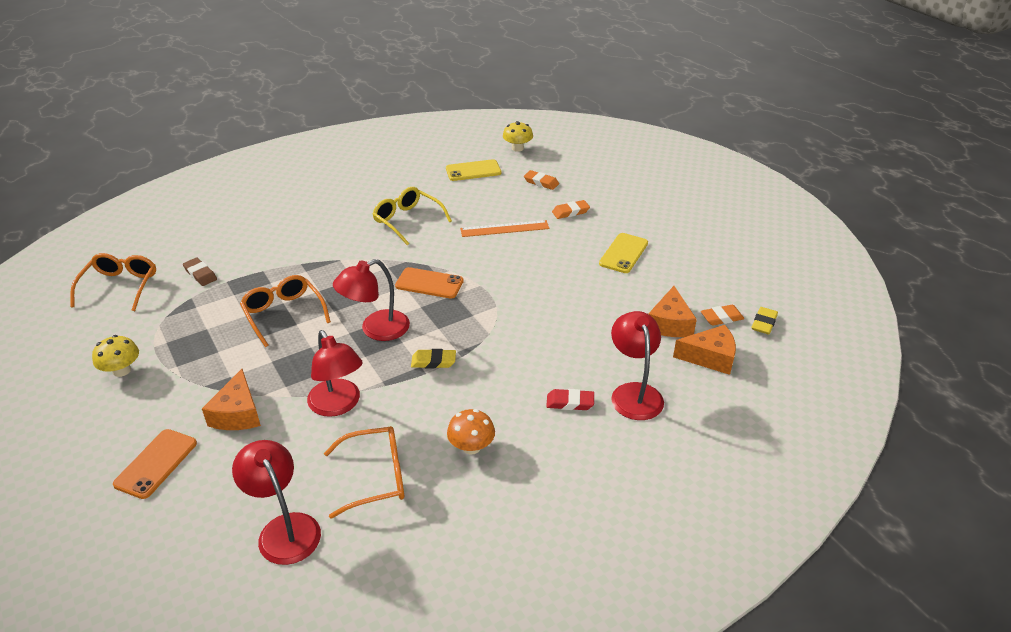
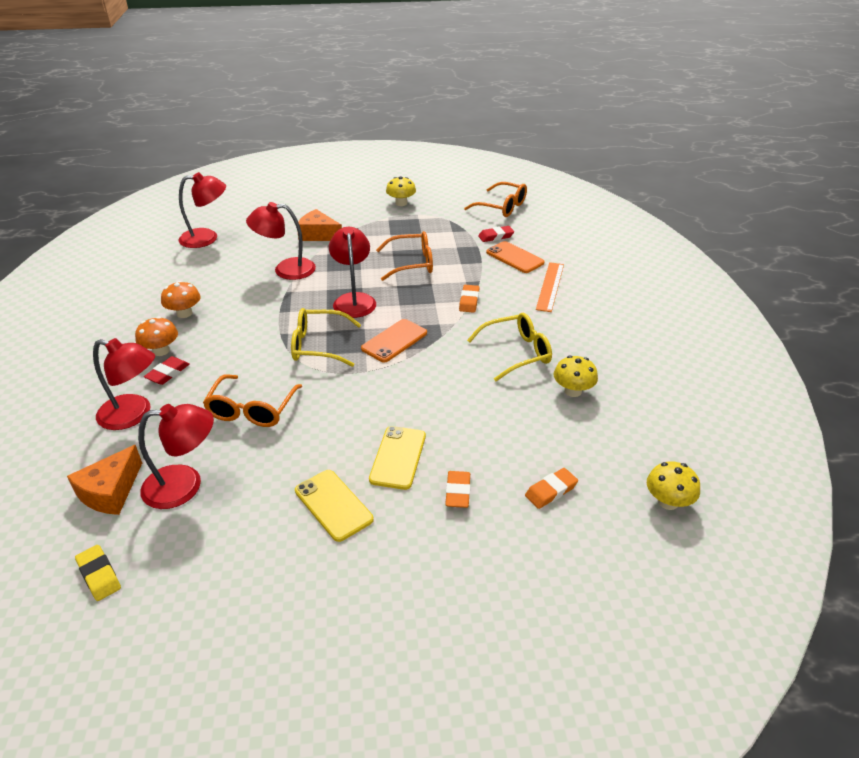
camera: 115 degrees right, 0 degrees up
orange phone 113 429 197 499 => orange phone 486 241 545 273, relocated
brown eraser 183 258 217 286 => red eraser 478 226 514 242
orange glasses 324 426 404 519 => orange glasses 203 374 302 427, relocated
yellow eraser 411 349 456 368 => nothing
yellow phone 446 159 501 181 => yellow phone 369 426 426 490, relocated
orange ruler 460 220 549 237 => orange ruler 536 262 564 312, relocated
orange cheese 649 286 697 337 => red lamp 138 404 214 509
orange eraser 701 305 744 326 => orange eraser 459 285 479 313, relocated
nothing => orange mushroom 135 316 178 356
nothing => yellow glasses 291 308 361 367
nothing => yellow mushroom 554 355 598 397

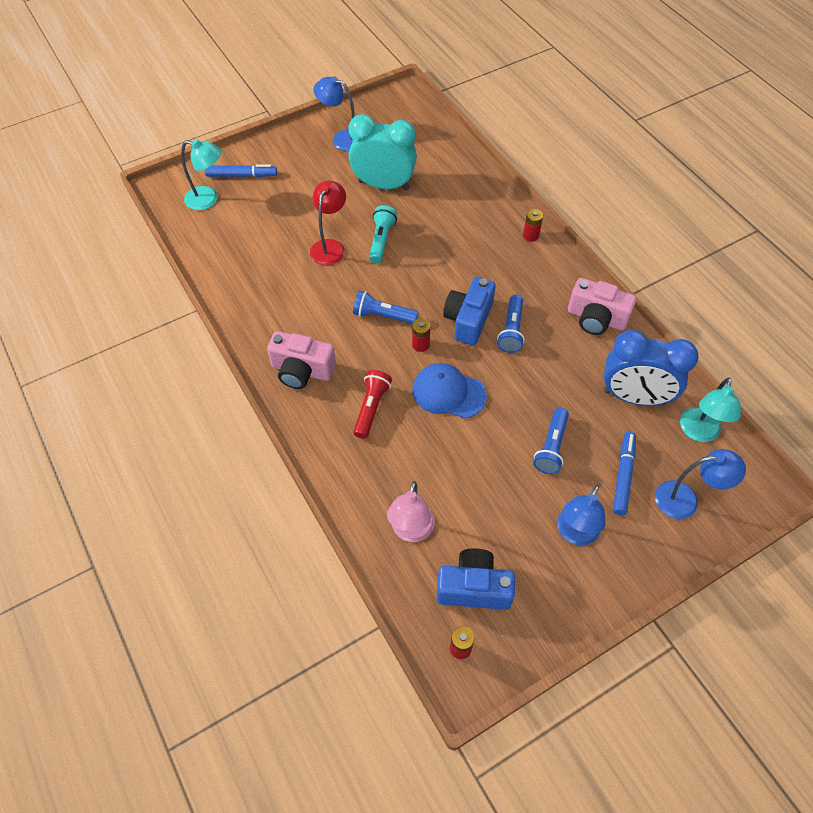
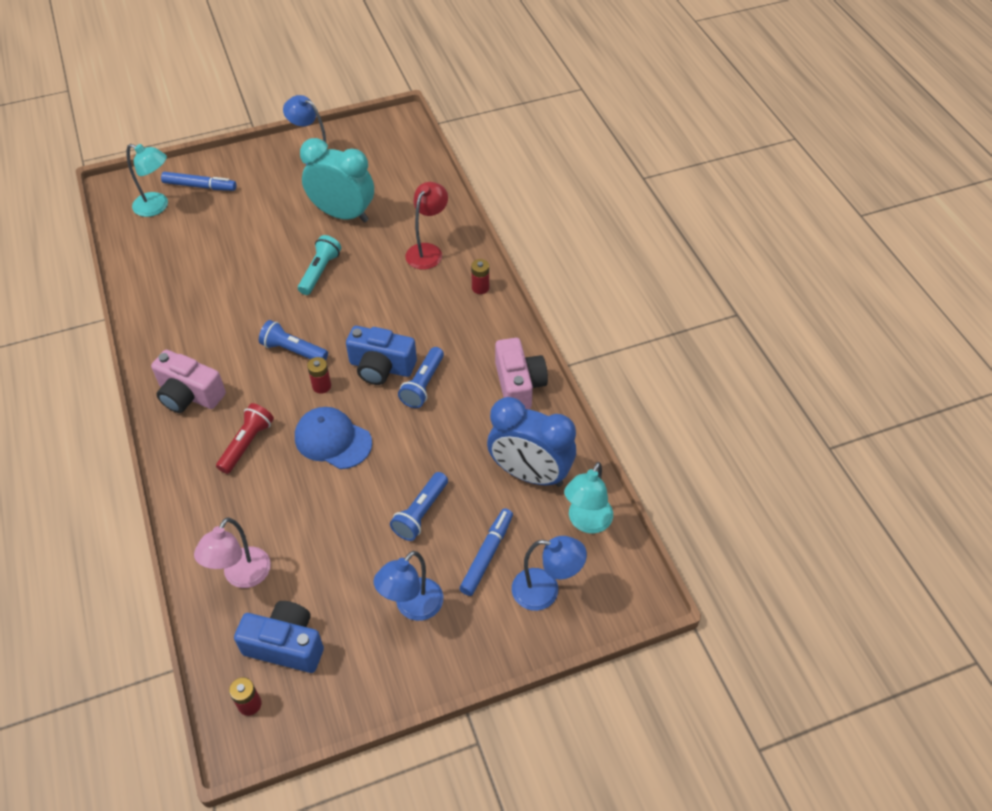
camera: 10 degrees right, 5 degrees down
red lamp 310 181 346 265 => red lamp 405 182 448 270, relocated
blue camera 443 277 496 345 => blue camera 346 326 417 385, 105 degrees counterclockwise
pink camera 568 278 637 335 => pink camera 495 338 548 409, 135 degrees counterclockwise

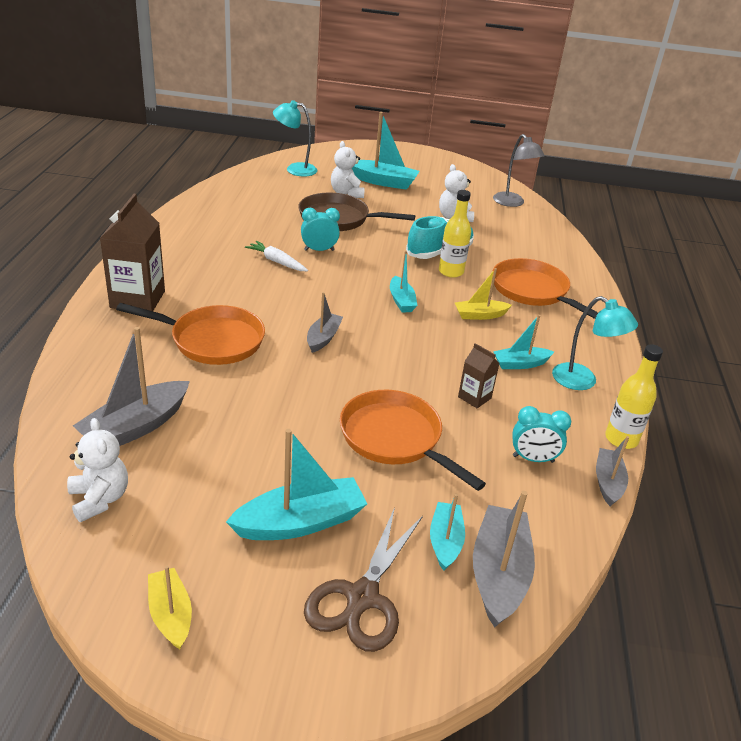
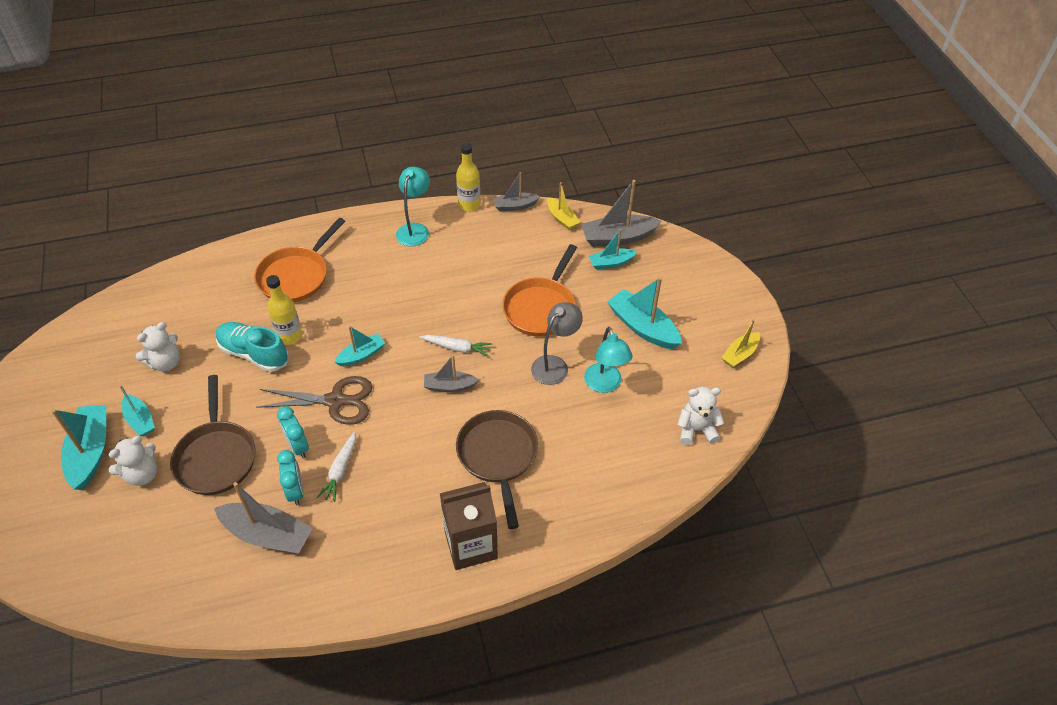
camera: 110 degrees left, 15 degrees up
white teddy bear 67 418 128 522 => white teddy bear 678 386 725 445, 45 degrees clockwise
grey boat 73 327 190 446 => grey boat 214 482 313 554, relocated
orange pan 116 303 265 365 => brown pan 456 410 538 529
turquoise lamp 273 100 317 177 => turquoise lamp 584 327 633 393, relocated
brown scissors 304 507 423 652 => brown scissors 256 376 372 425, relocated
yellow boat 455 268 512 320 => yellow boat 547 182 580 230, relocated
brown carton 458 343 500 408 => nothing
grey lamp 493 134 545 207 => grey lamp 531 302 583 385, relocated
turquoise boat 493 315 554 369 => turquoise boat 120 385 155 436, relocated
turquoise clock 512 406 571 463 => turquoise clock 277 450 304 505, relocated
nothing => white carrot 419 335 493 357

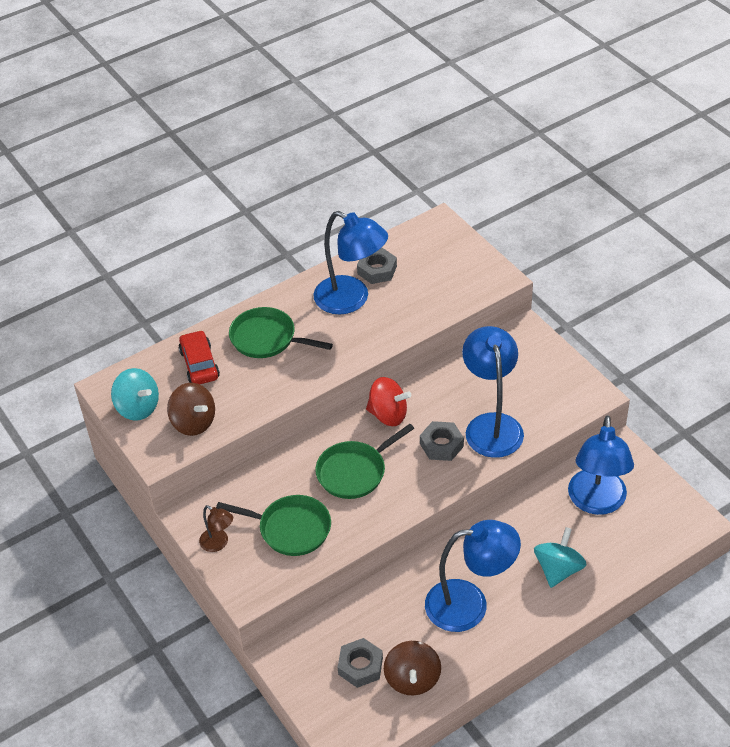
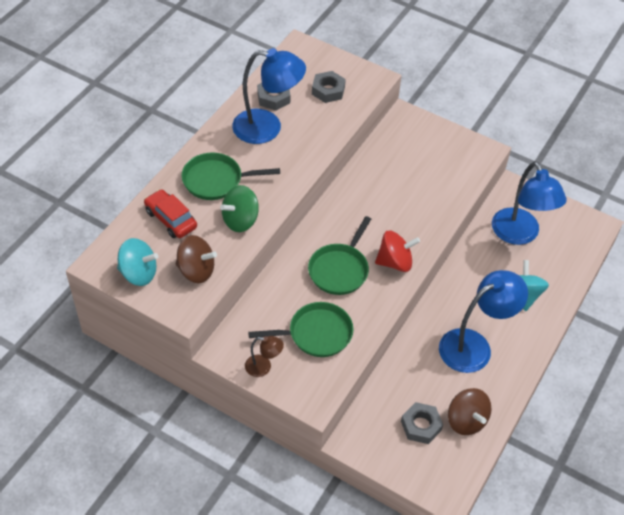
camera: 30 degrees left, 5 degrees up
red spinning top 366 377 411 426 => red spinning top 375 231 420 272, relocated
grey nut 420 421 464 461 => grey nut 312 71 346 103, relocated
blue lamp 462 326 524 458 => nothing
nothing => green spinning top 220 185 259 232

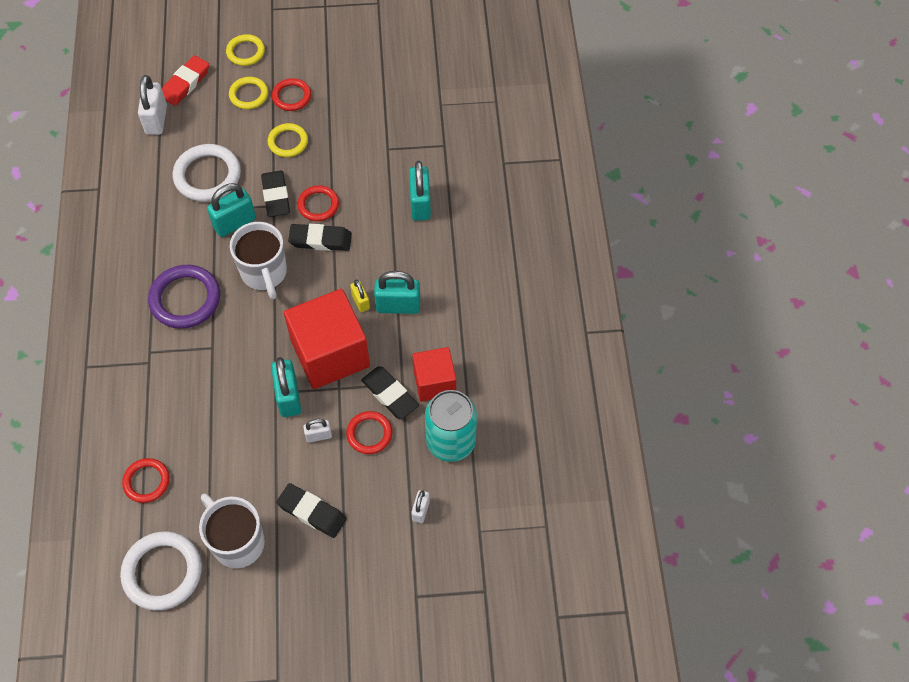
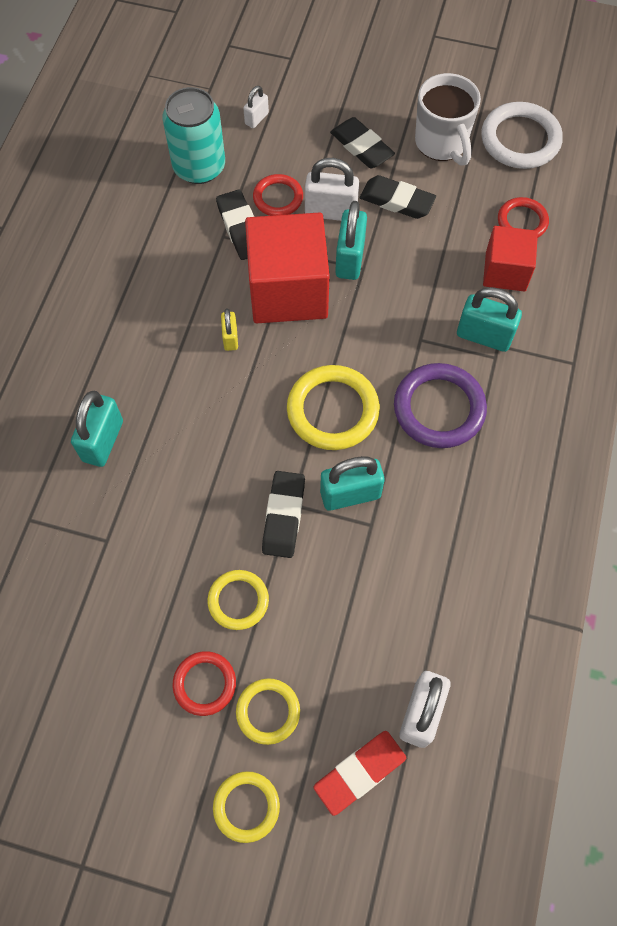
camera: 160 degrees left, 5 degrees up
white ring 173 144 241 202 => nothing
white mug 230 222 287 299 => yellow ring 287 365 380 450
black eraser 288 224 352 251 => black eraser 360 175 436 219, relocated
red ring 297 185 339 221 => nothing
white padlock 303 419 332 443 => white padlock 305 158 359 221, x1.80
turquoise padlock 374 271 420 314 => turquoise padlock 457 287 522 352, relocated
red cube 412 347 456 402 => red cube 483 226 538 292, relocated

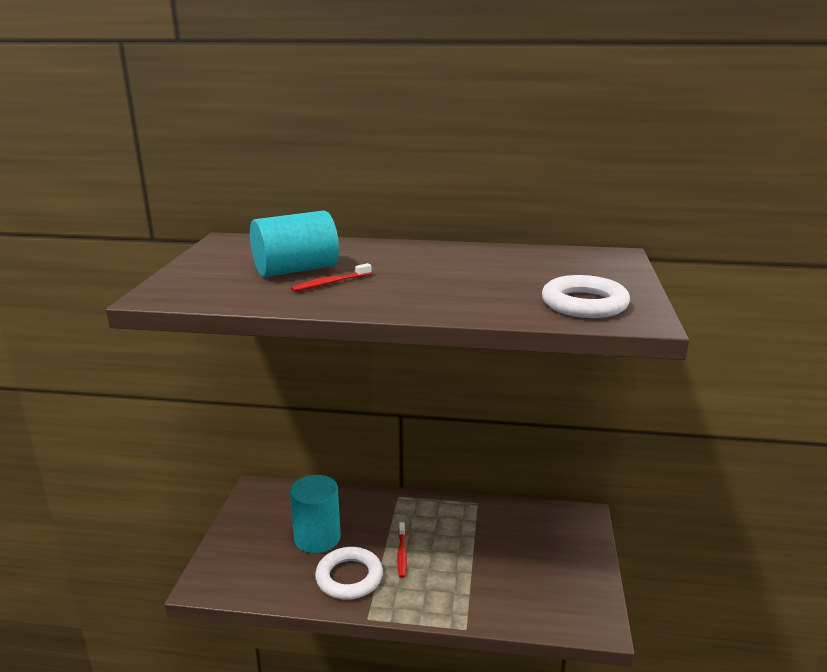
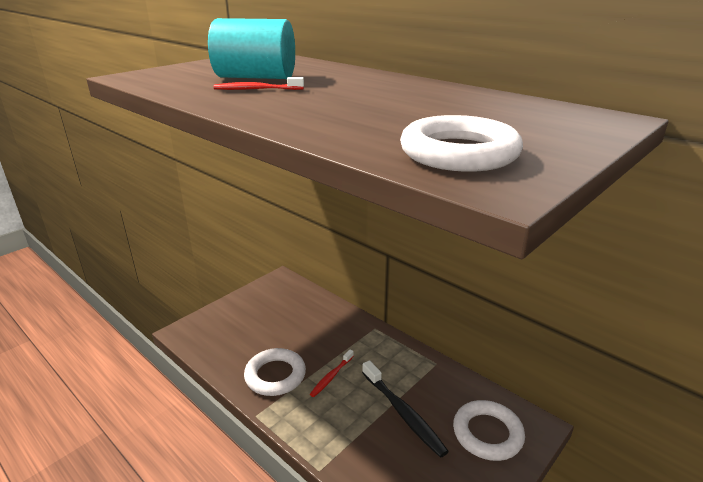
camera: 35 degrees right, 5 degrees up
turquoise cylinder 290 475 341 553 => nothing
nothing => black toothbrush 362 360 449 458
nothing => white ring 453 400 525 461

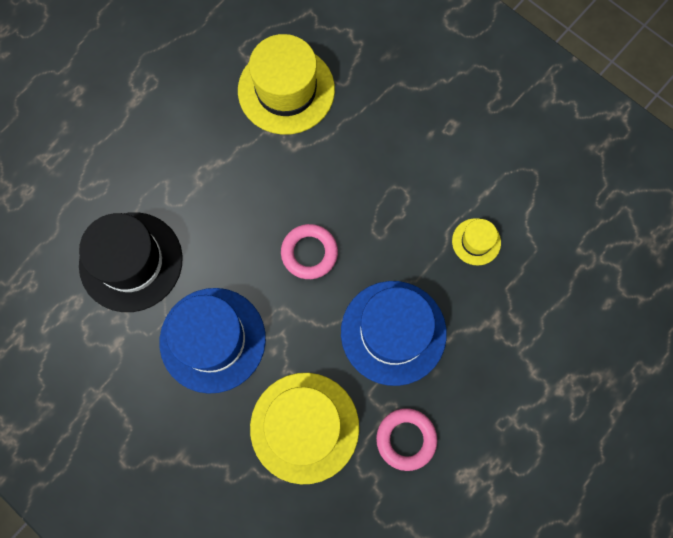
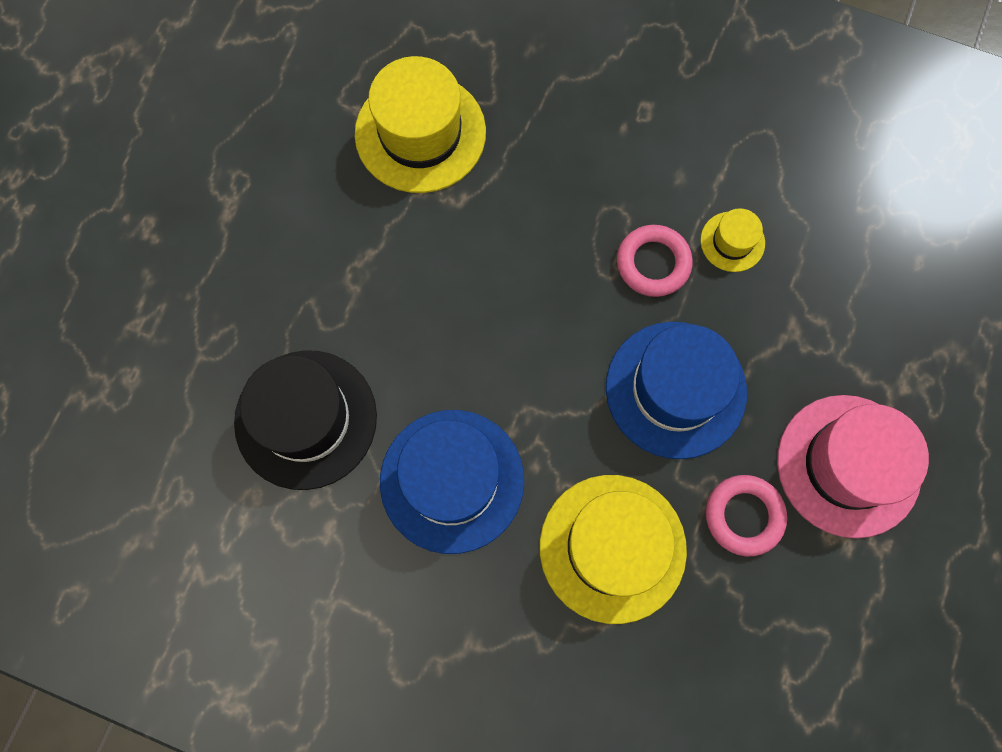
camera: 20 degrees left, 0 degrees up
pink ring 281 224 338 279 => pink ring 617 225 693 297, relocated
nothing => pink hat 777 395 929 538

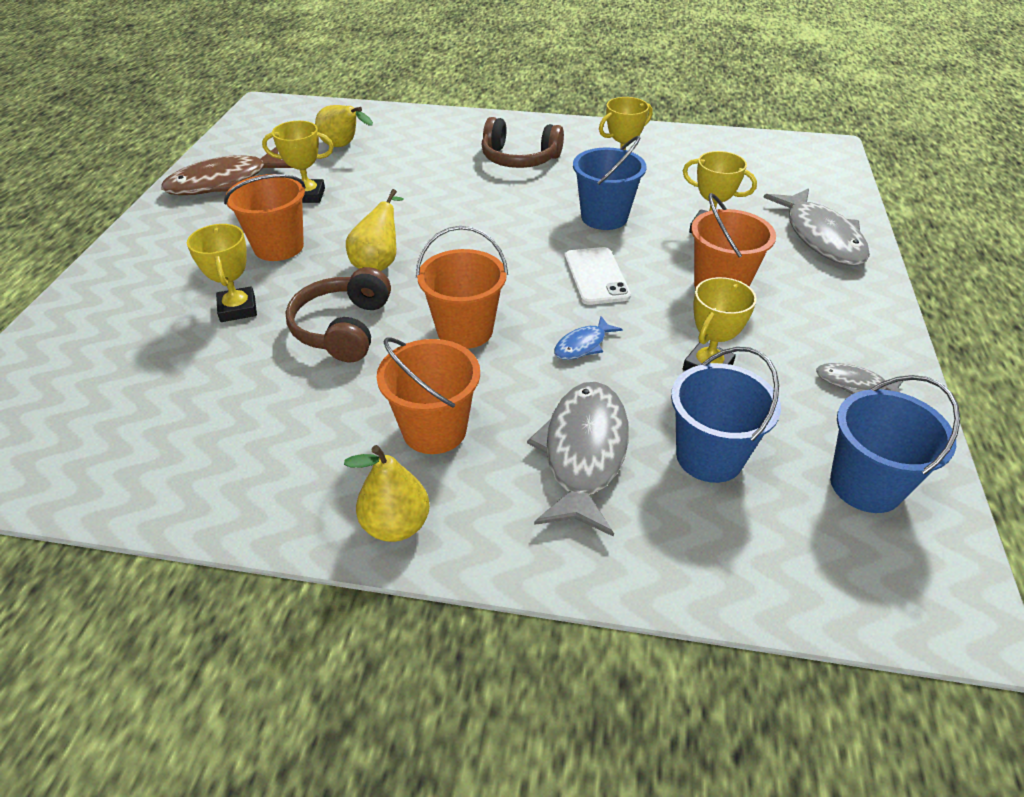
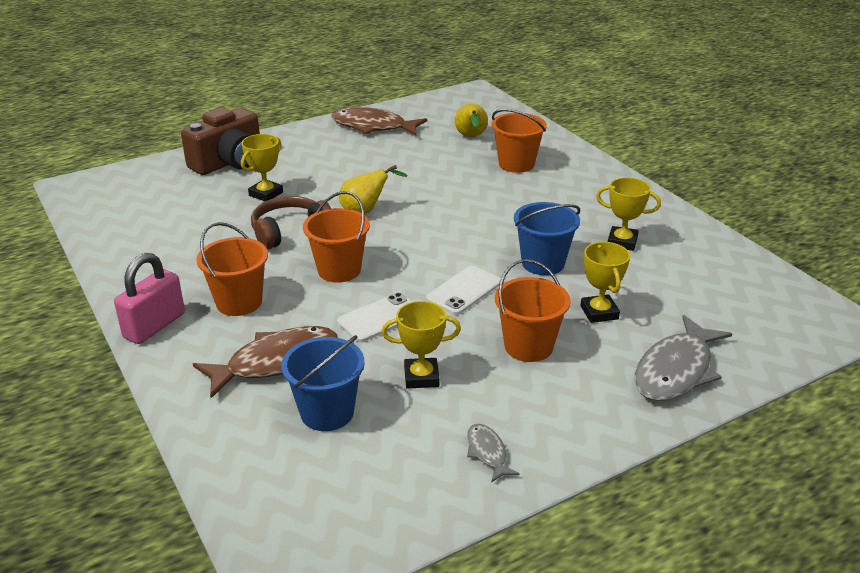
camera: 50 degrees right, 10 degrees down
orange bucket 224 174 306 261 => orange bucket 492 109 547 173, relocated
yellow trophy 262 121 334 203 => nothing
yellow pear 344 445 430 542 => pink padlock 114 253 185 344
brown headphones 481 117 564 168 => nothing
grey fish 527 382 629 537 => brown fish 193 326 338 398
blue fish 554 316 623 360 => white phone 337 293 412 342
blue bucket 830 375 960 513 => nothing
nothing => brown camera 181 107 260 175

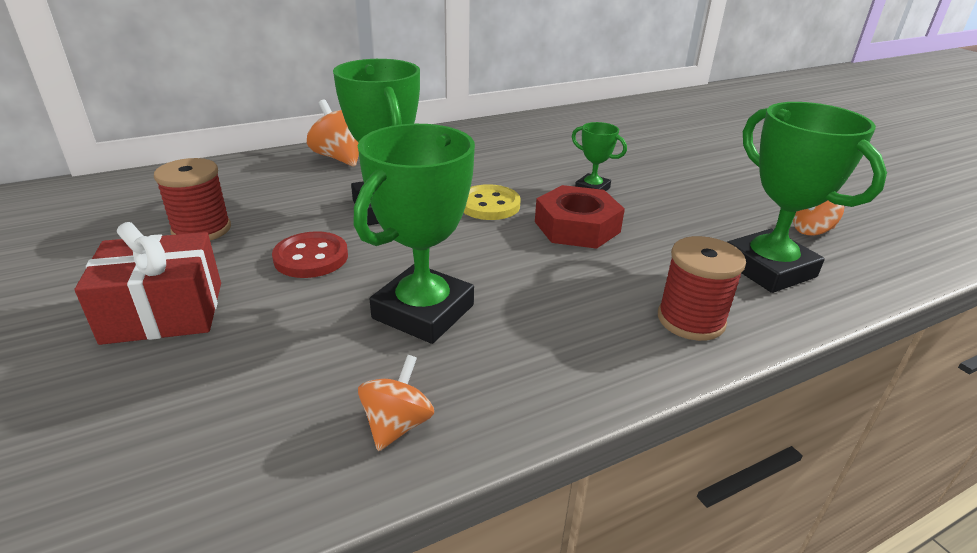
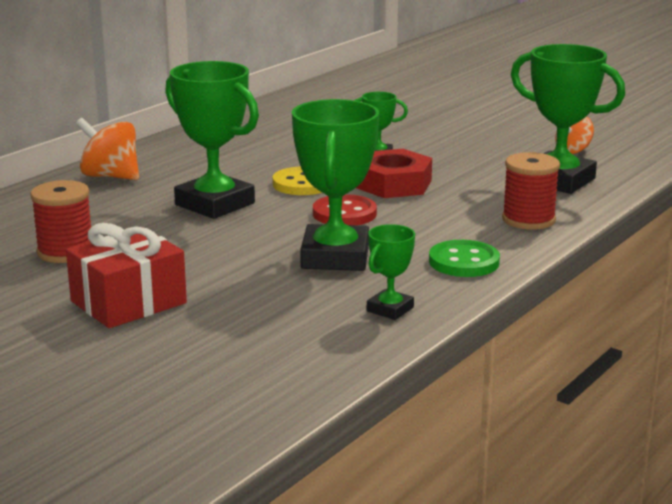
camera: 25 degrees left, 10 degrees down
red button 272 231 348 278 => red button 313 194 377 225, relocated
orange spinning top 358 355 434 451 => green trophy 367 224 415 320
nothing => green button 429 240 500 277

